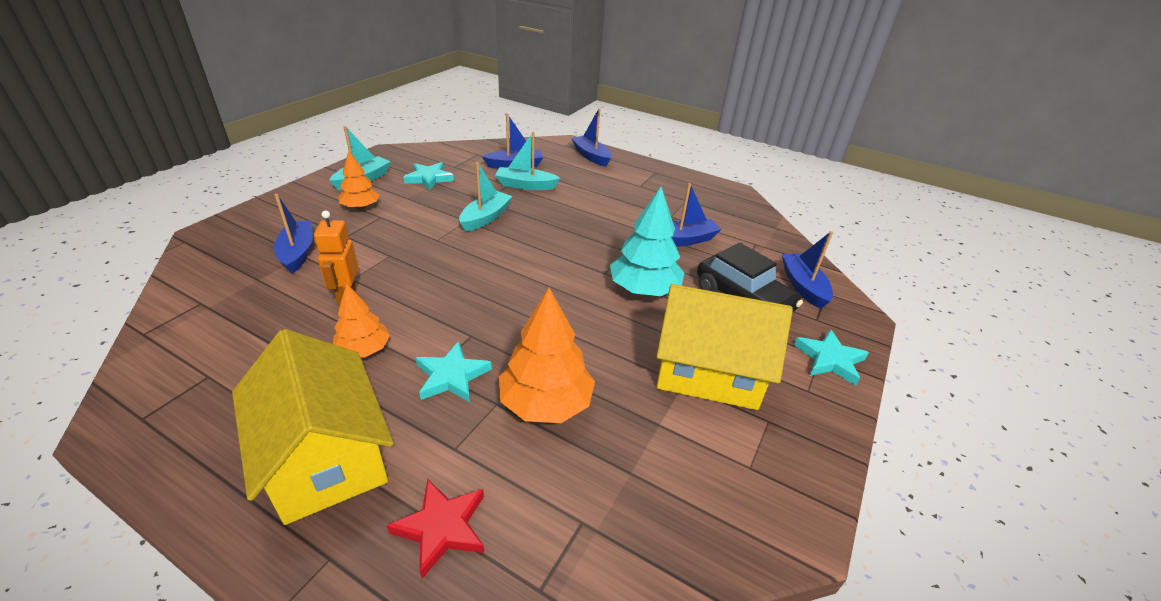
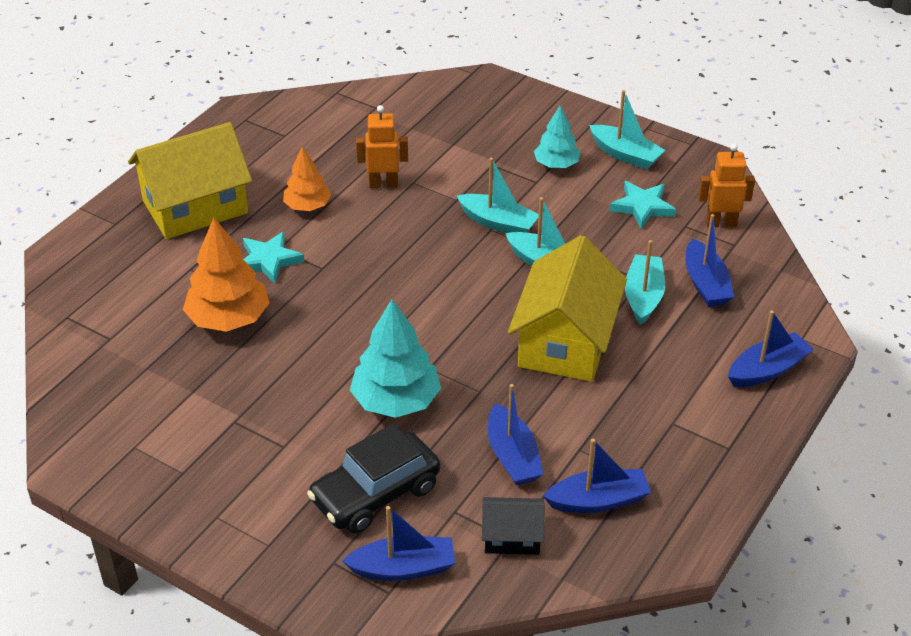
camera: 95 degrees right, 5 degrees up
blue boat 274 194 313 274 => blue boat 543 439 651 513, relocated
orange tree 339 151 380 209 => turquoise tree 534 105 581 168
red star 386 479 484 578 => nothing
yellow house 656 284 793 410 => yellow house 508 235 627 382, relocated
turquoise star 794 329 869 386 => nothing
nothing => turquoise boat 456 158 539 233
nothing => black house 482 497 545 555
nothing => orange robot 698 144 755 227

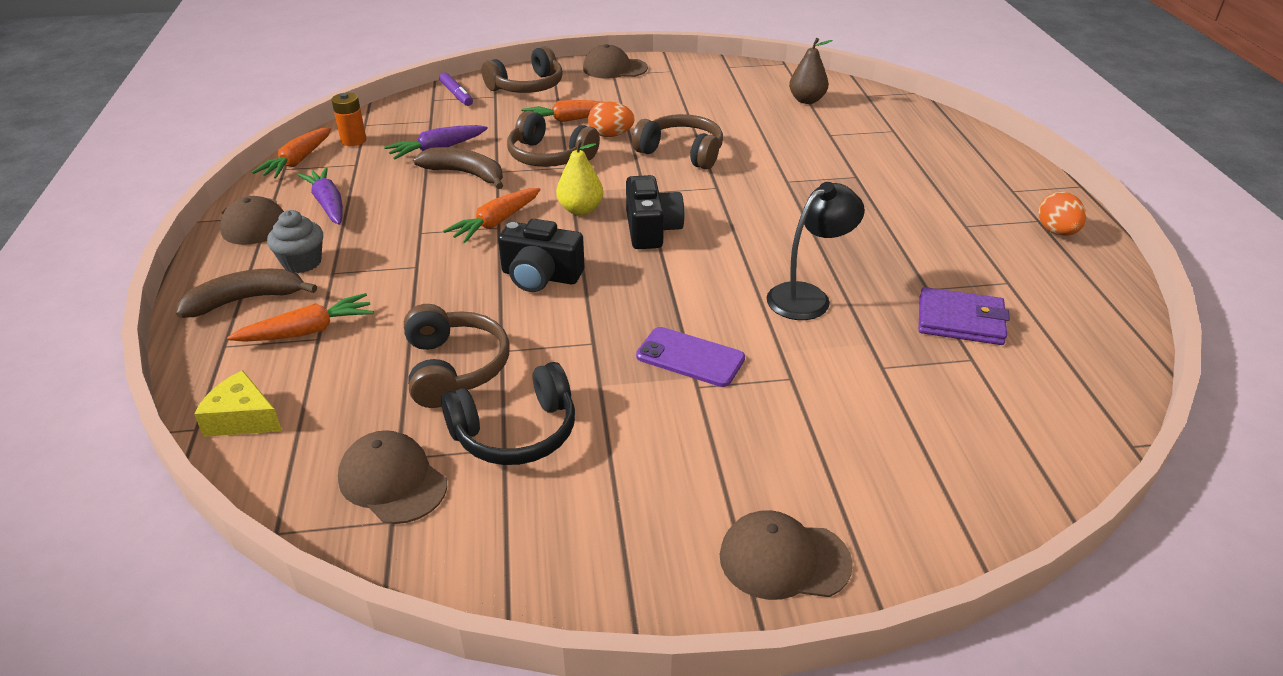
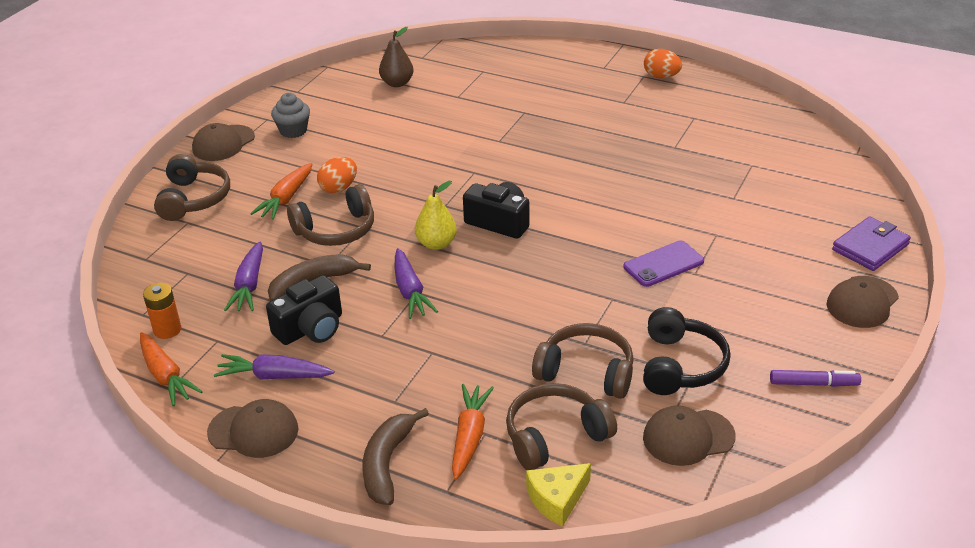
camera: 55 degrees left, 0 degrees up
grey cupcake 267 210 323 273 => grey cupcake 271 93 310 138, relocated
purple marker 439 72 473 106 => purple marker 770 370 861 387, relocated
orange carrot 443 188 541 243 => purple carrot 395 248 438 319
black camera 498 219 585 292 => black camera 266 275 342 345, relocated
brown headphones 632 114 723 170 => brown headphones 506 383 617 470, relocated
black lamp 767 182 865 320 => nothing
purple wallet 919 287 1010 345 => purple wallet 832 216 911 271, relocated

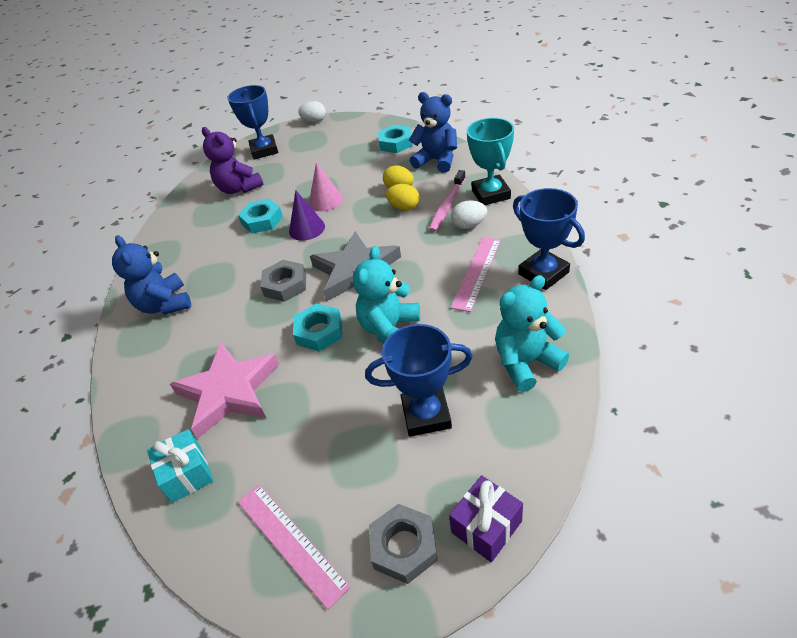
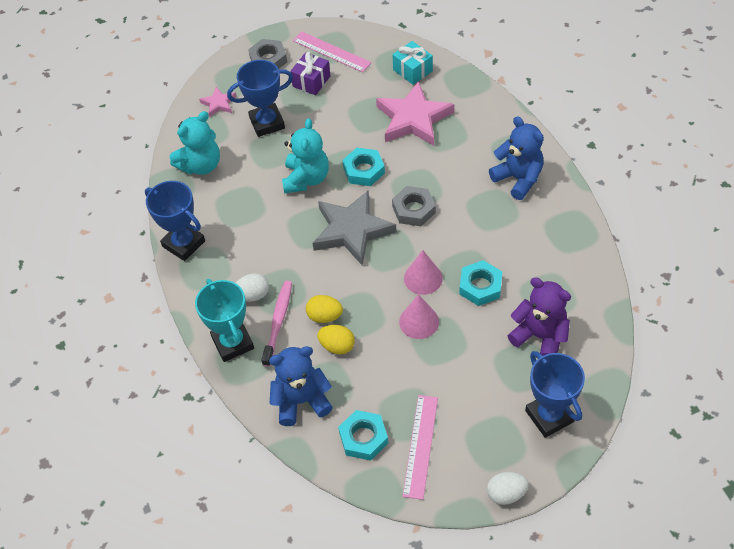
camera: 165 degrees right, 10 degrees up
purple cone 289 190 325 241 => pink cone 404 250 443 295
blue teddy bear 409 92 457 173 => blue teddy bear 269 346 333 426, 150 degrees clockwise
purple gift 449 475 523 563 => purple gift 290 52 330 95, relocated
pink ruler 451 237 501 312 => pink ruler 403 395 438 500, relocated
nothing => pink star 199 87 237 117

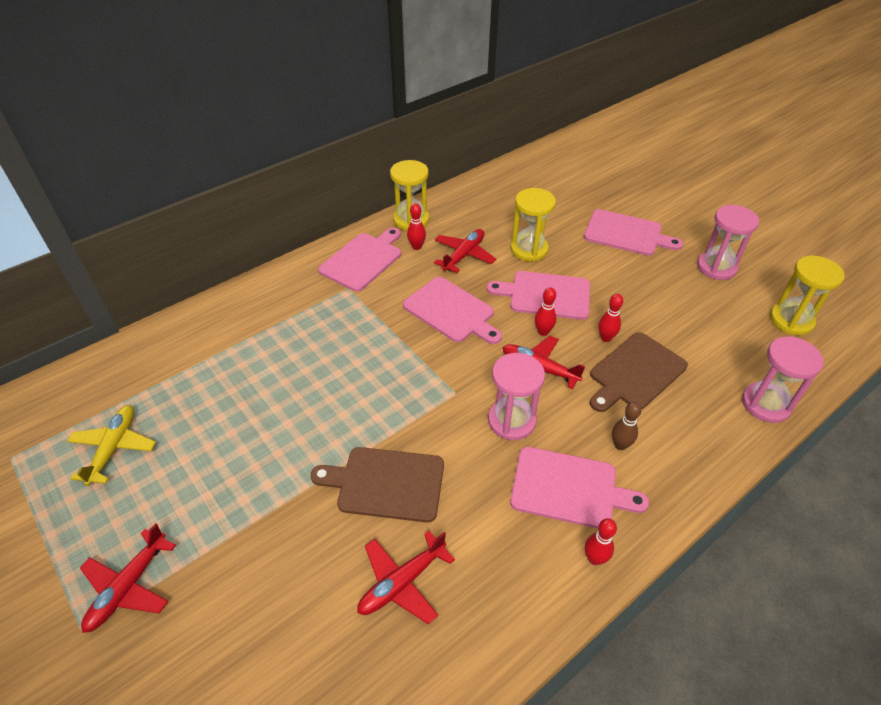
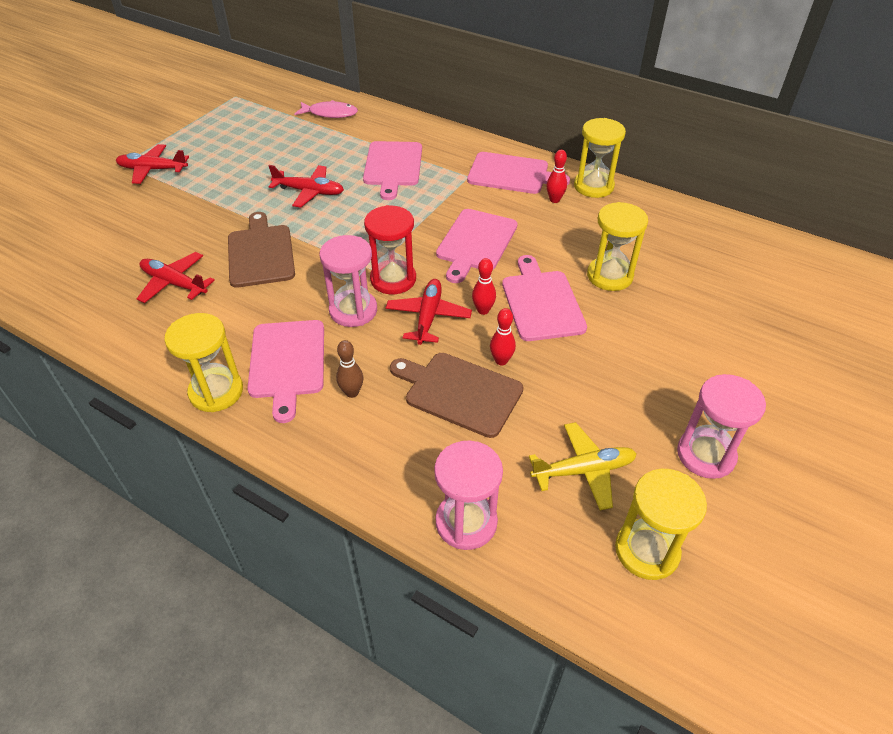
camera: 70 degrees right, 0 degrees up
yellow plane 67 405 156 486 => yellow plane 529 422 637 510, relocated
red plane 434 229 496 273 => red plane 269 165 344 207, relocated
pink cutting board 584 209 683 256 => pink cutting board 363 141 422 200, relocated
red bowling pin 585 518 617 565 => yellow hourglass 164 313 243 412
nothing => pink fish 295 100 358 118
nothing => red hourglass 364 205 416 294

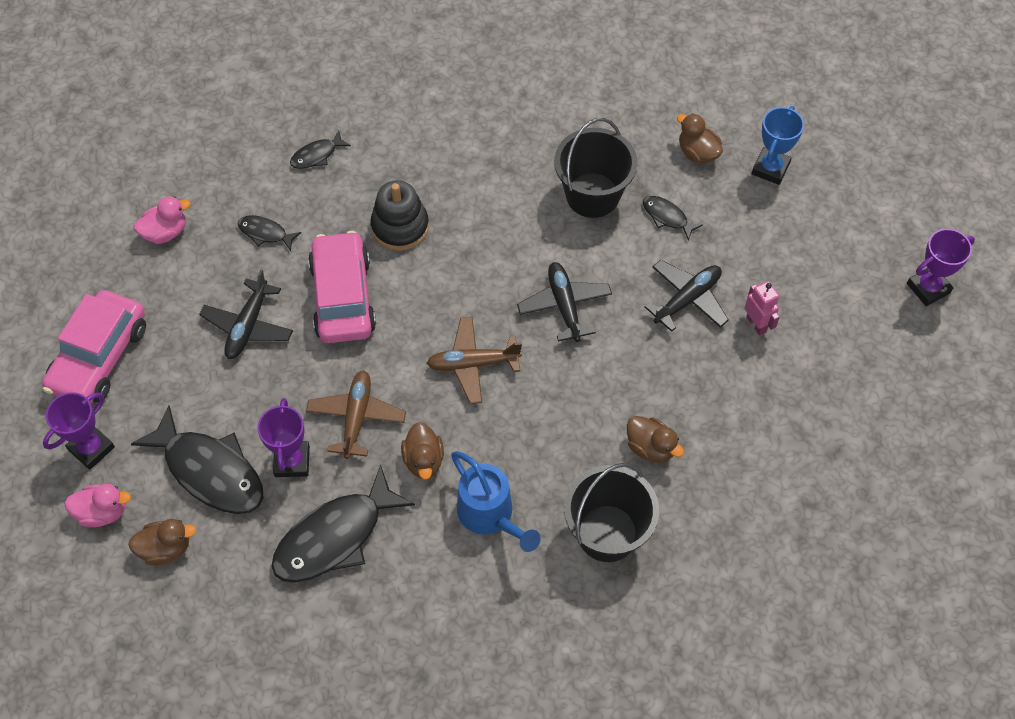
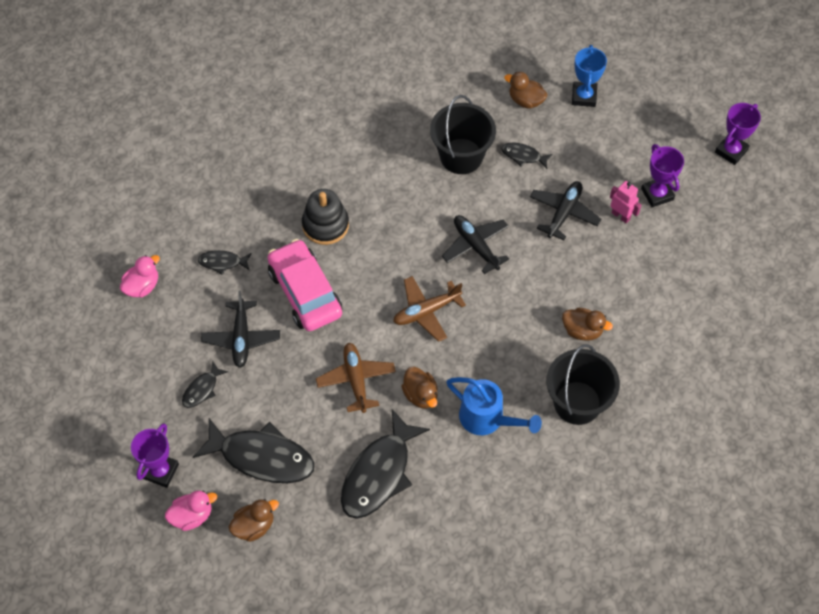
camera: 20 degrees left, 0 degrees up
pink car 42 290 146 403 => nothing
purple trophy 257 398 310 477 => purple trophy 641 144 684 208, relocated
black fish 290 130 351 169 => black fish 182 361 228 408, relocated

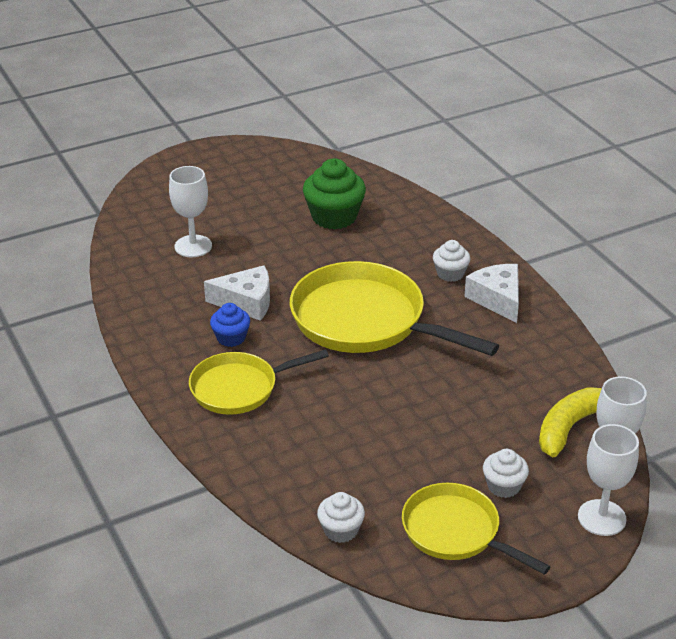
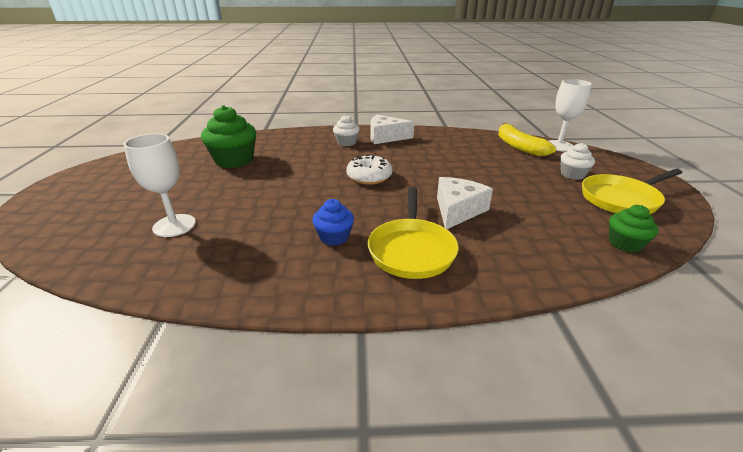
camera: 65 degrees left, 5 degrees down
white cheese 204 265 270 321 => white cheese 437 177 493 229, relocated
yellow pan 290 261 499 356 => white donut 346 155 392 185
white cupcake 317 492 365 543 => green cupcake 609 205 658 253
white goblet 578 424 639 536 => nothing

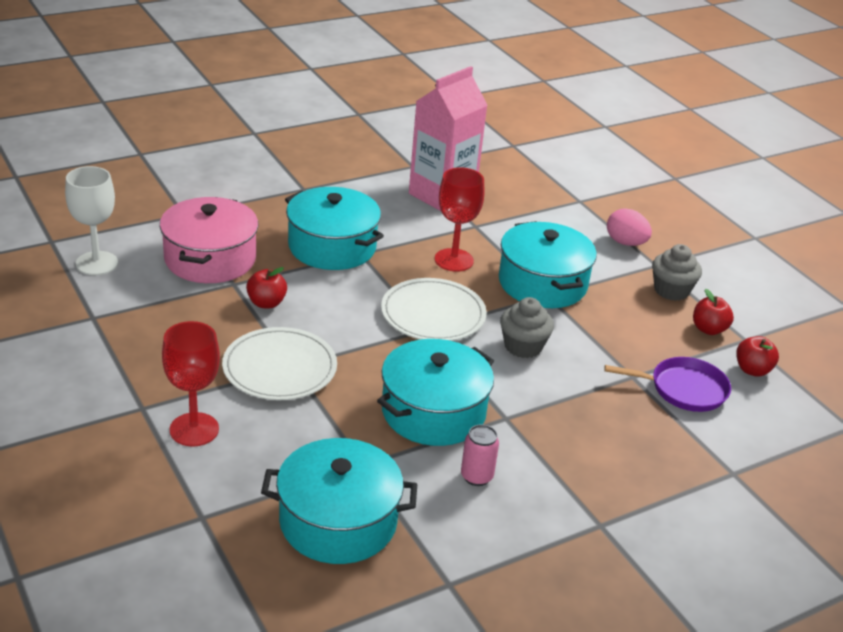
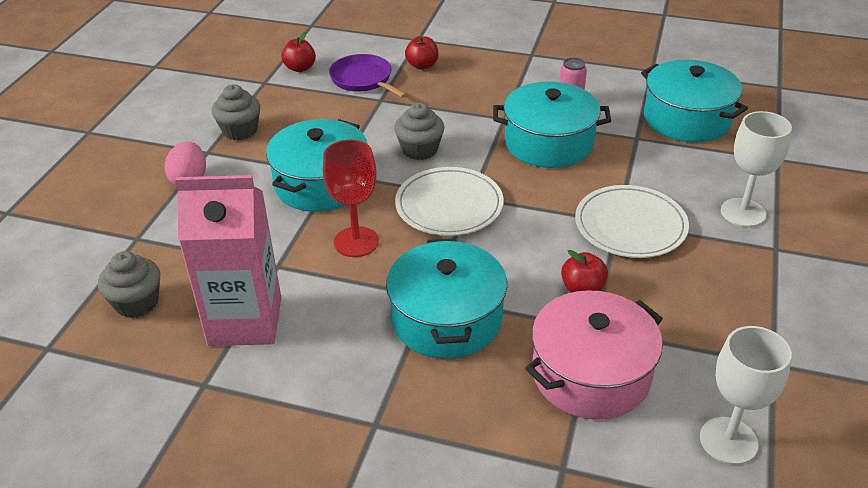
camera: 130 degrees left, 5 degrees up
red goblet 162 321 220 447 => white goblet 721 111 792 227
red apple 693 289 734 335 => red apple 405 36 439 70, relocated
nothing => grey cupcake 98 251 160 318

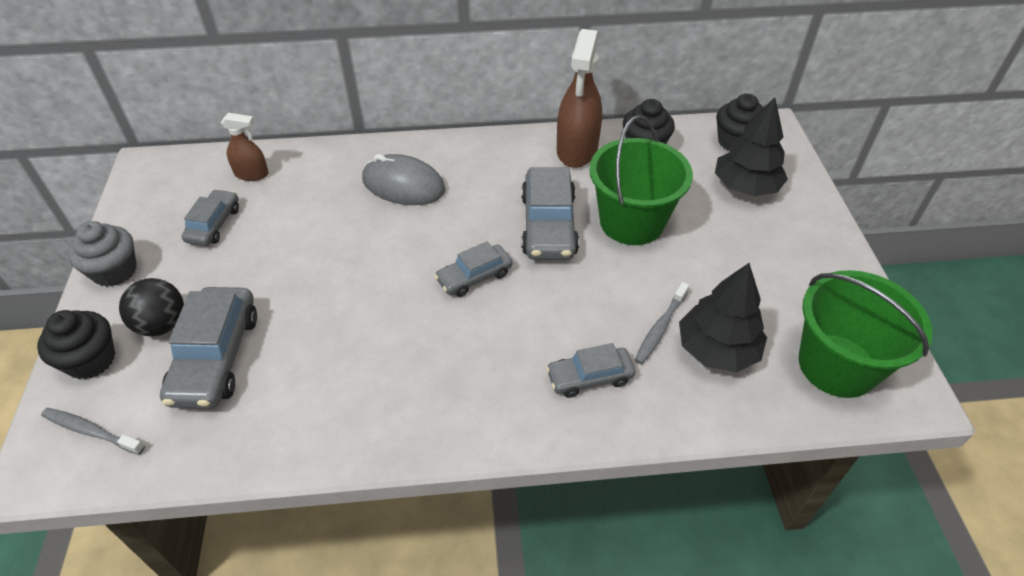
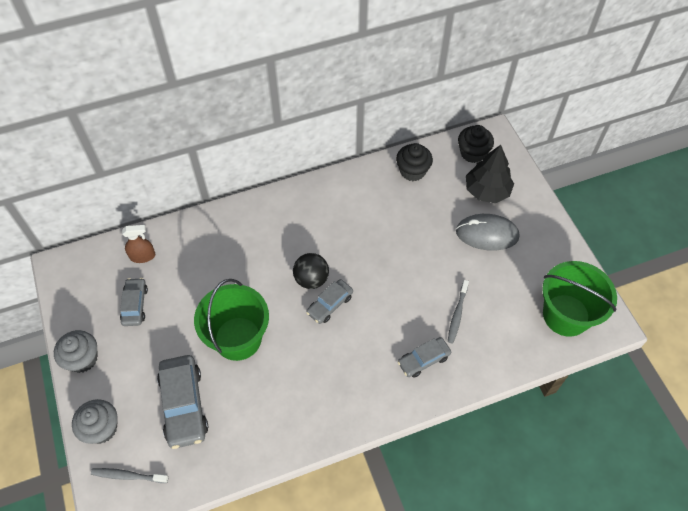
camera: 15 degrees left, 10 degrees up
black cupcake 37 310 115 379 => grey cupcake 72 399 118 444
black ball 119 278 184 336 => black ball 293 253 329 289, relocated
grey mouse 362 154 446 205 => grey mouse 456 214 520 251, relocated
grey car 521 167 579 260 => nothing
brown spray bottle 557 29 602 168 => nothing
green bucket 589 115 693 245 => green bucket 194 279 269 361, relocated
black tree 679 263 767 372 => nothing

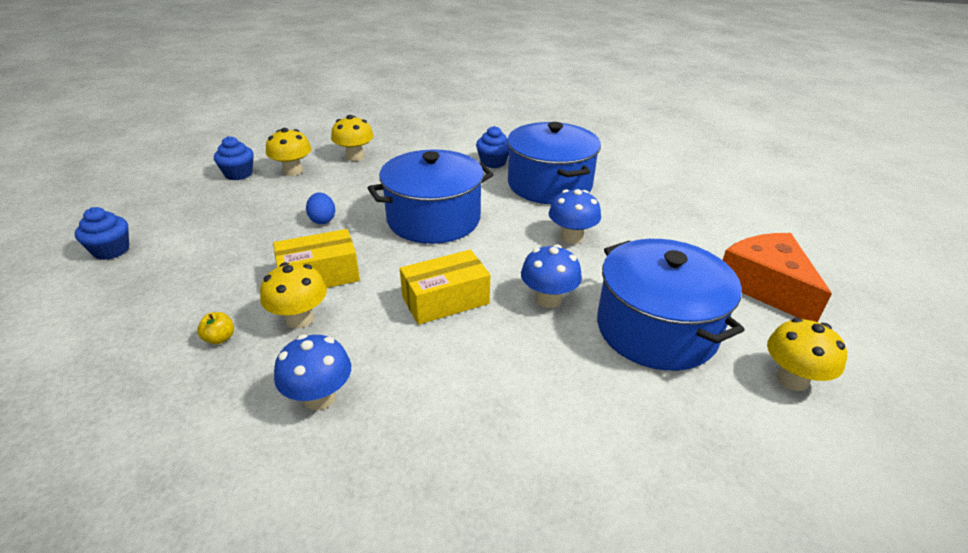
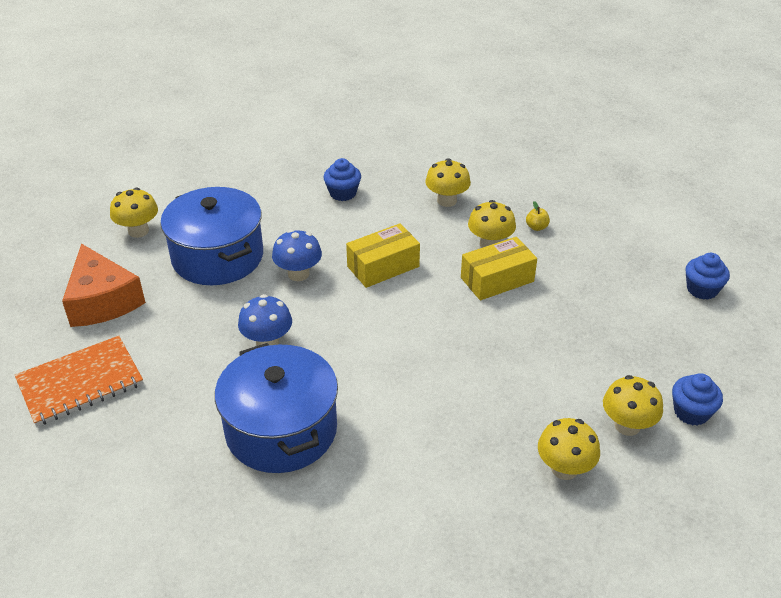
camera: 175 degrees right, 5 degrees up
blue mushroom 274 334 351 410 => yellow mushroom 425 158 471 207
blue egg 306 193 335 224 => nothing
blue pot 368 149 494 244 => nothing
blue cupcake 476 126 509 168 => blue cupcake 323 158 361 201, relocated
nothing => orange notebook 15 336 143 427

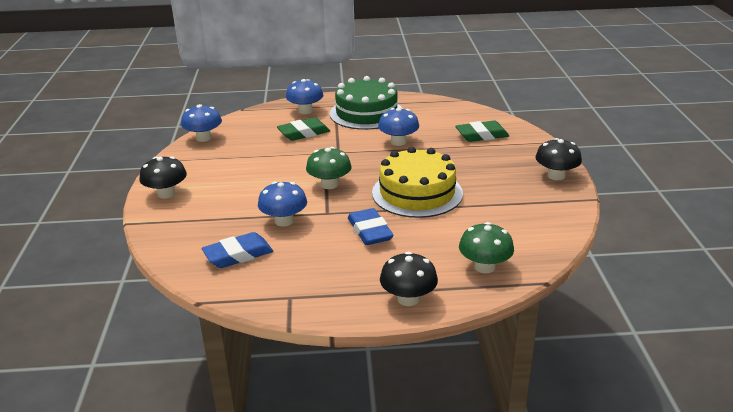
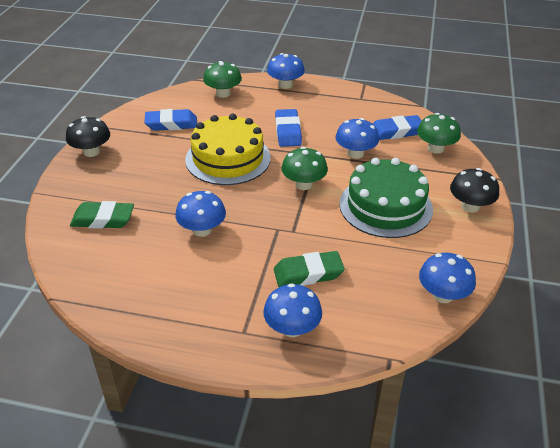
camera: 165 degrees left, 10 degrees up
green cake 330 76 403 130 => green cake 339 158 433 238, relocated
black mushroom 380 252 438 306 => blue mushroom 267 53 305 89
nothing => blue eraser 144 109 197 131
nothing => green mushroom 417 113 461 154

